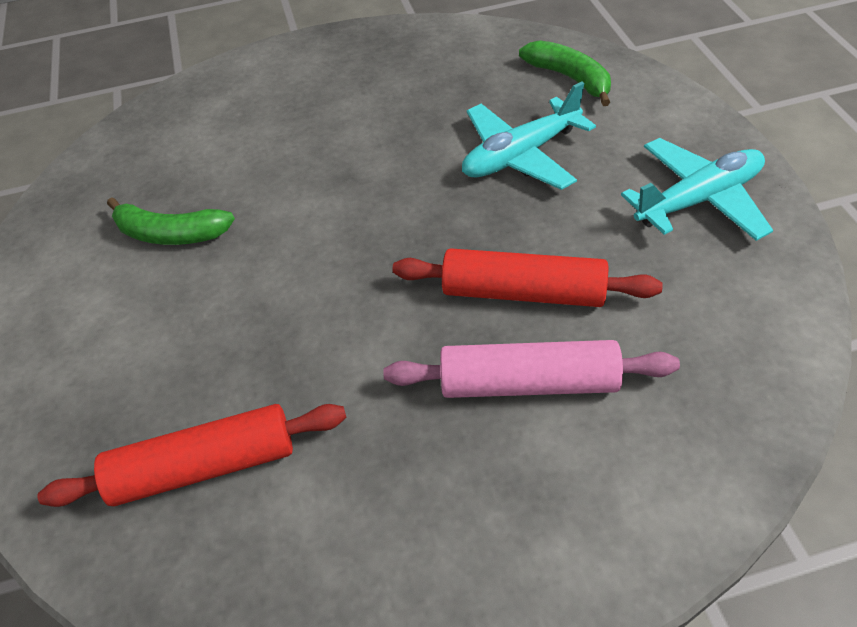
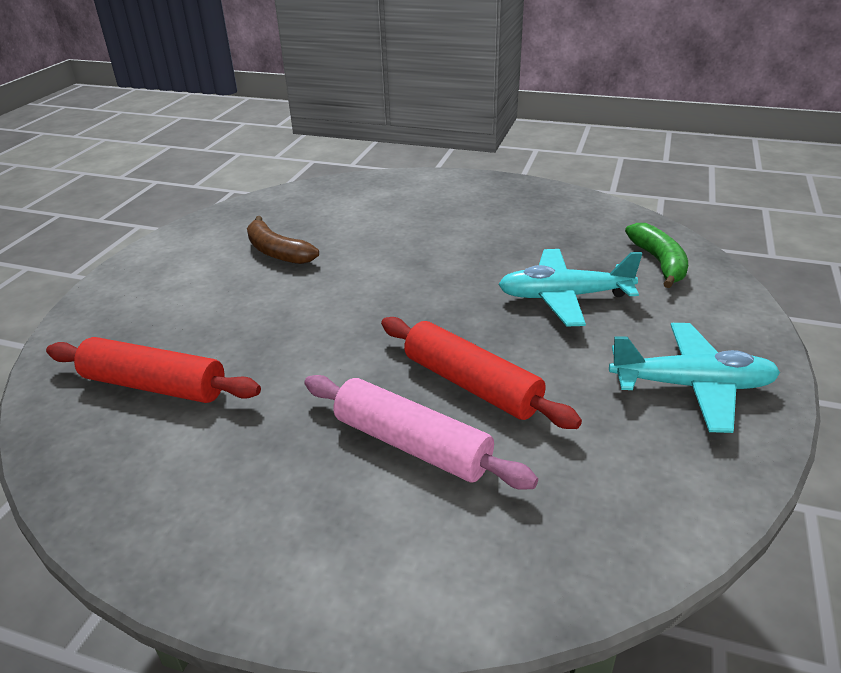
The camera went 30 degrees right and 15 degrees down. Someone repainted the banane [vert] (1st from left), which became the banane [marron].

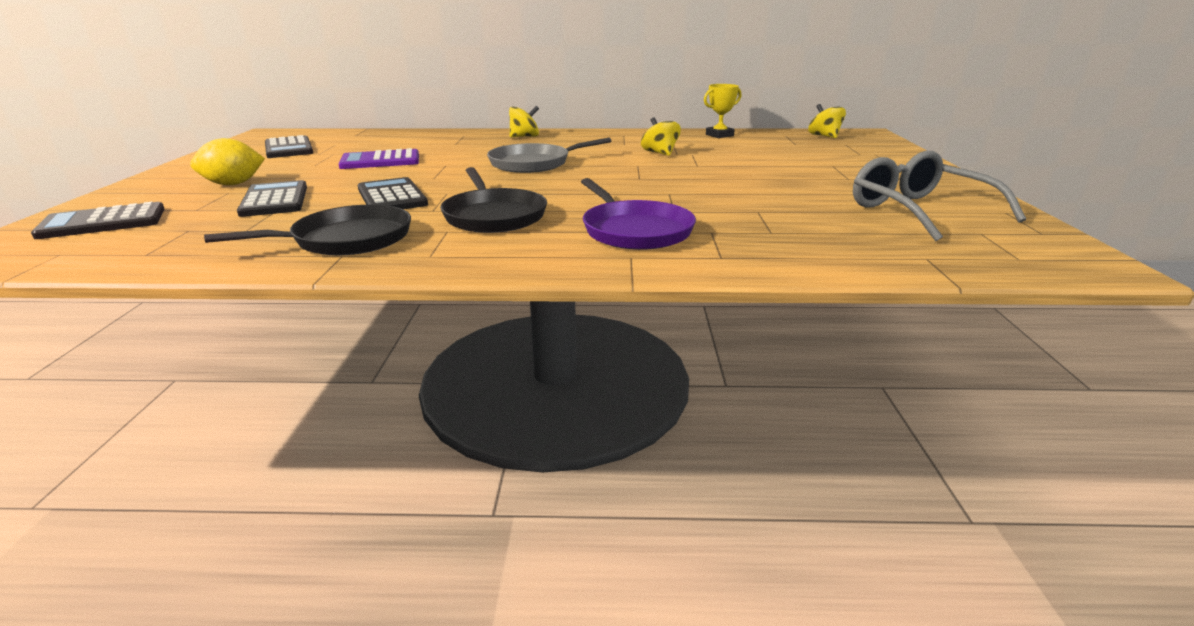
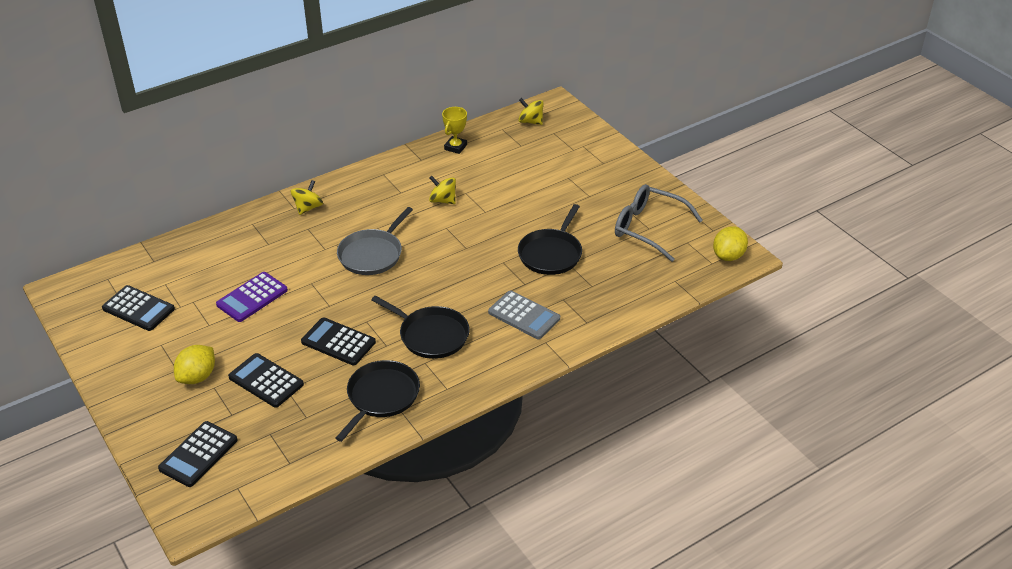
The camera went 35 degrees left and 15 degrees up. Someone swapped the poêle [violet] for the calculatrice [gris]. Someone put down the poêle [noir] (3rd from left). Someone put down the citron [jaune] (2nd from left).

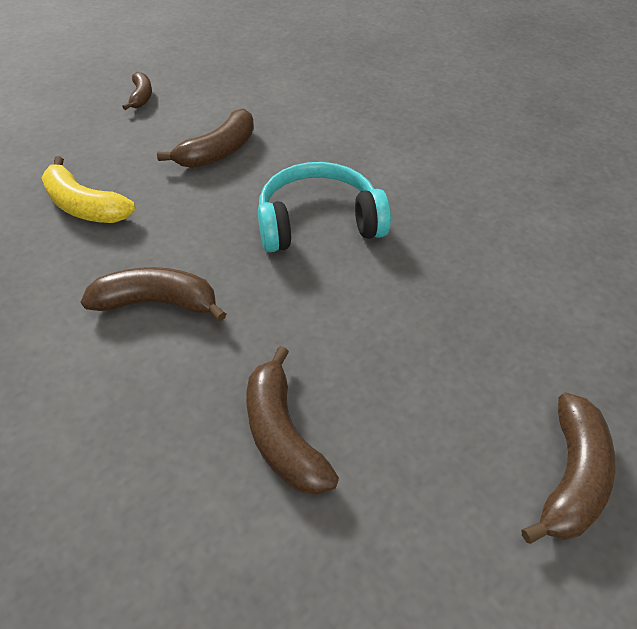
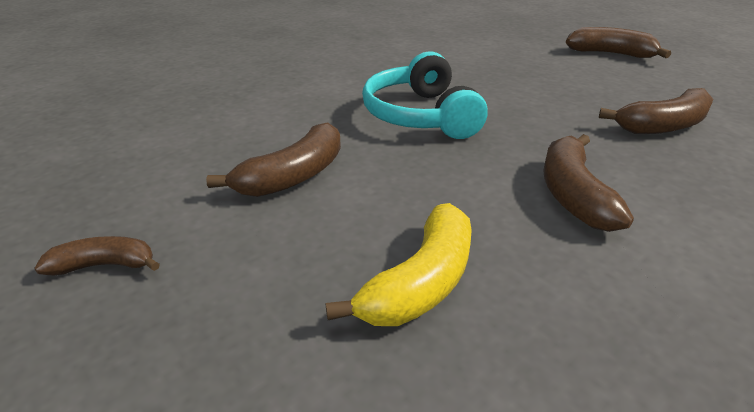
The camera went 90 degrees left and 15 degrees down. Someone rotated the banane [marron] (3rd from left in the first image) by 90 degrees clockwise.

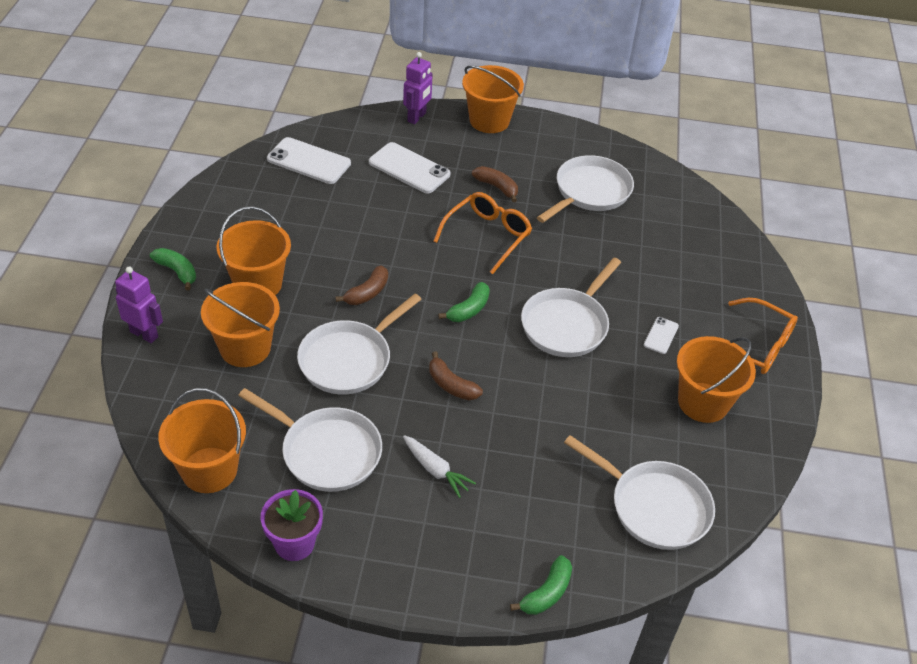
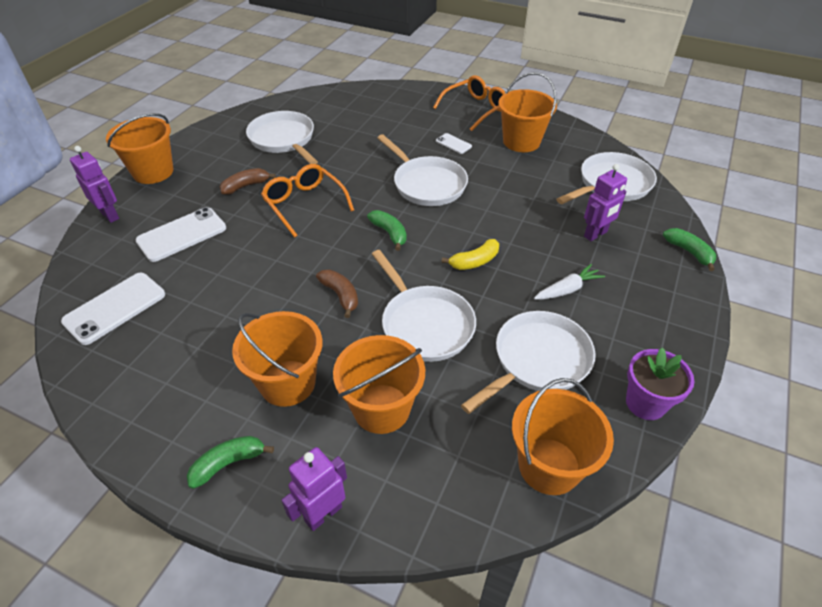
The camera went 70 degrees left and 0 degrees up. Someone repainted the banane [marron] (2nd from left), which became the banane [jaune]. Someone put down the robot [violet] (3rd from left).

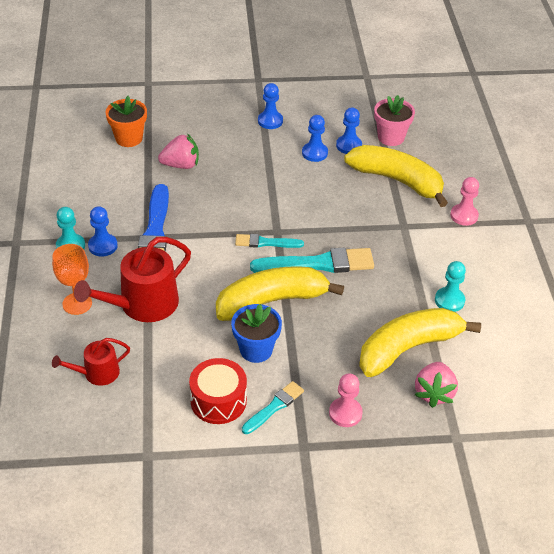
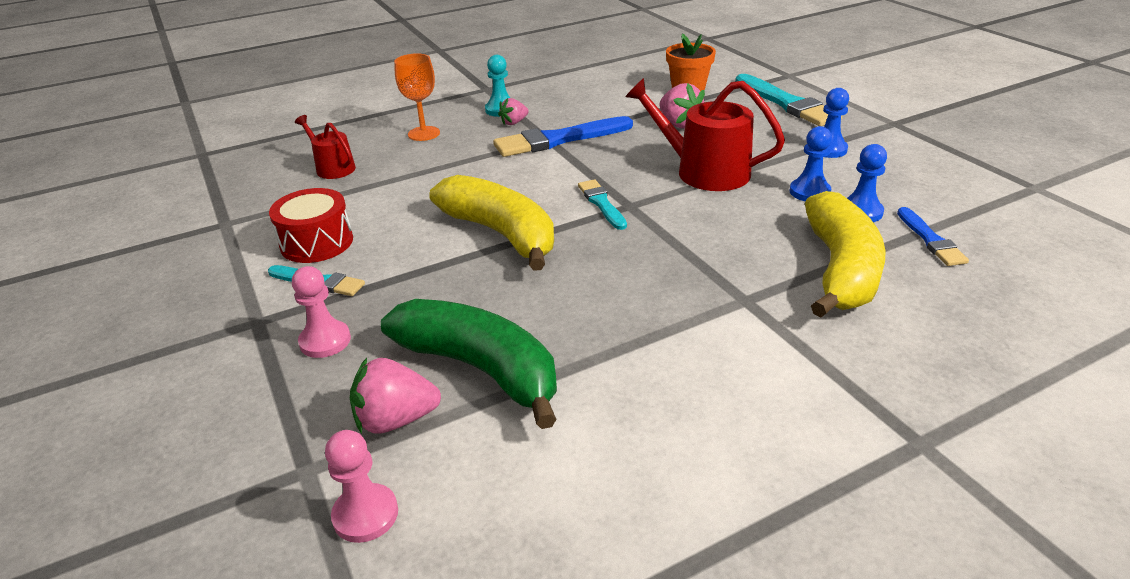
The camera went 70 degrees right and 10 degrees down. Someone carried the arrosoir [rouge] (2nd from left). Someone swapped the pion [bleu] (1st from left) for the fraise [rose] (2nd from left). Someone took away the pot de fleurs [bleu]. Someone carried the pinceau [turquoise] (3rd from left). Someone repainted the banane [jaune] (3rd from left), which became the banane [vert]. Someone swapped the pot de fleurs [rose] for the pinceau [bleu] (2nd from left). Someone took away the pion [turquoise] (2nd from left). Someone carried the pion [rose] (2nd from left).

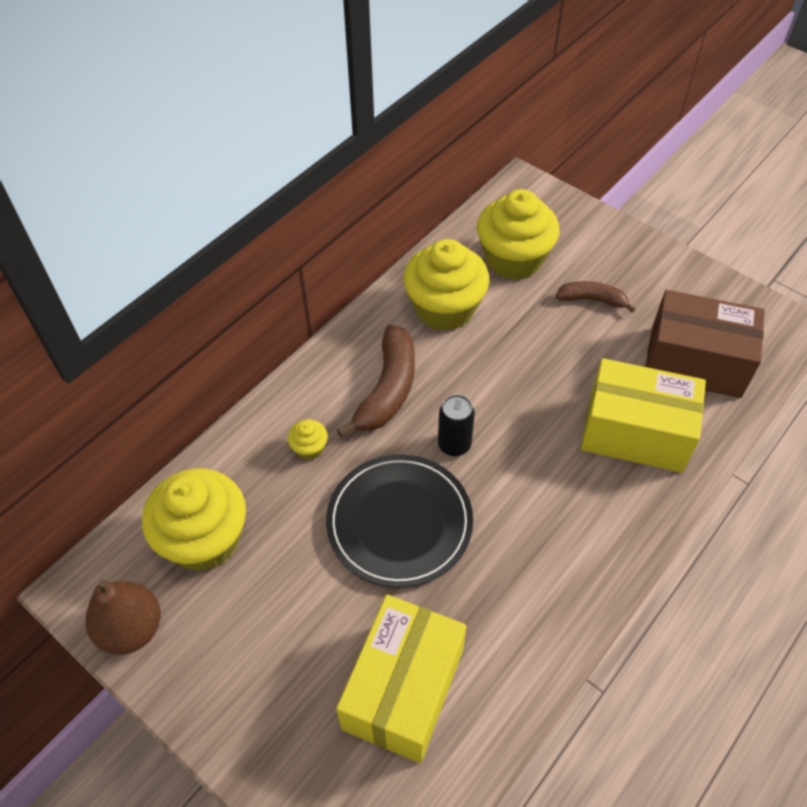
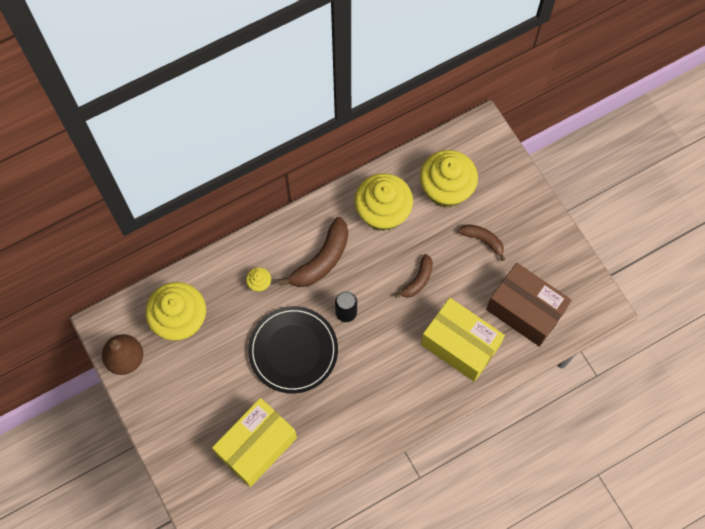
The camera went 20 degrees right and 15 degrees up. Someone put down the banane [marron] (2nd from left).

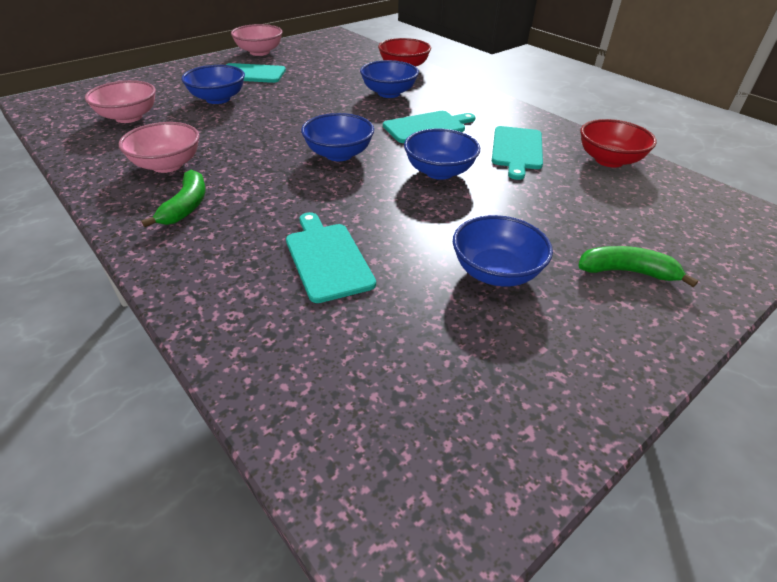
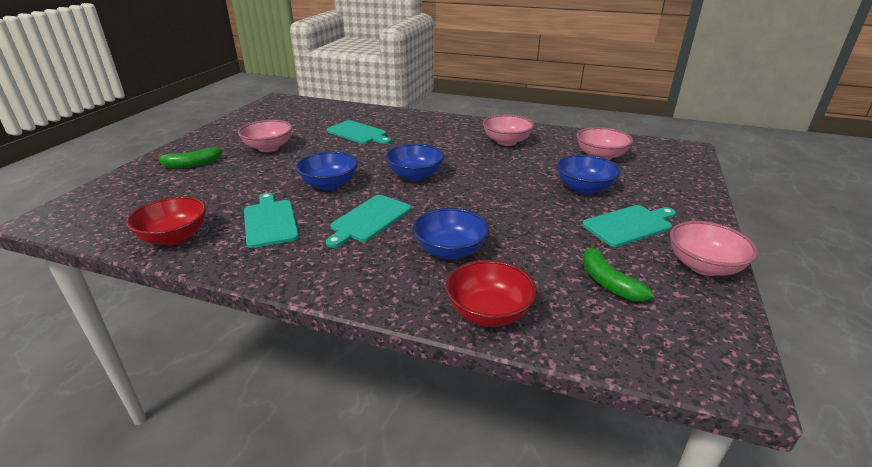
The camera went 150 degrees right and 10 degrees down. Someone carried the banane [vert] (1st from left in the first image). Someone repainted the bol [bleu] (5th from left), which became the bol [rose] (1st from left).

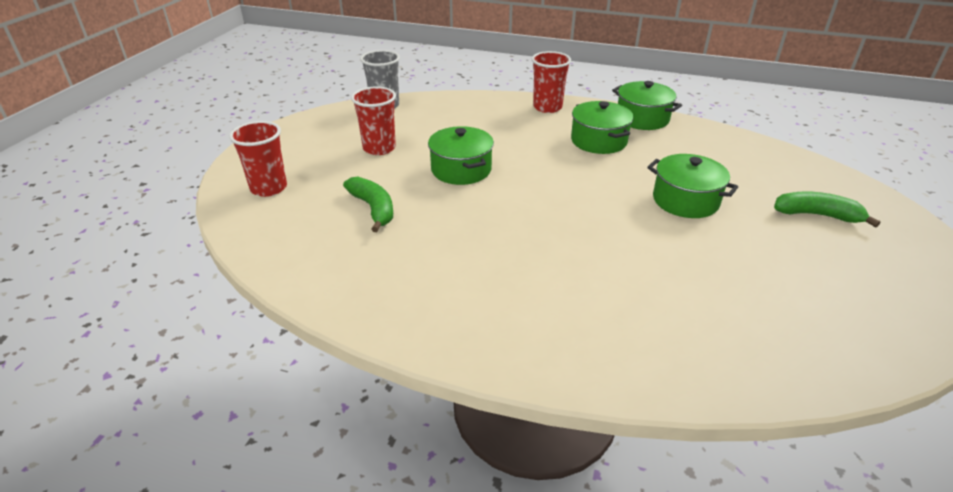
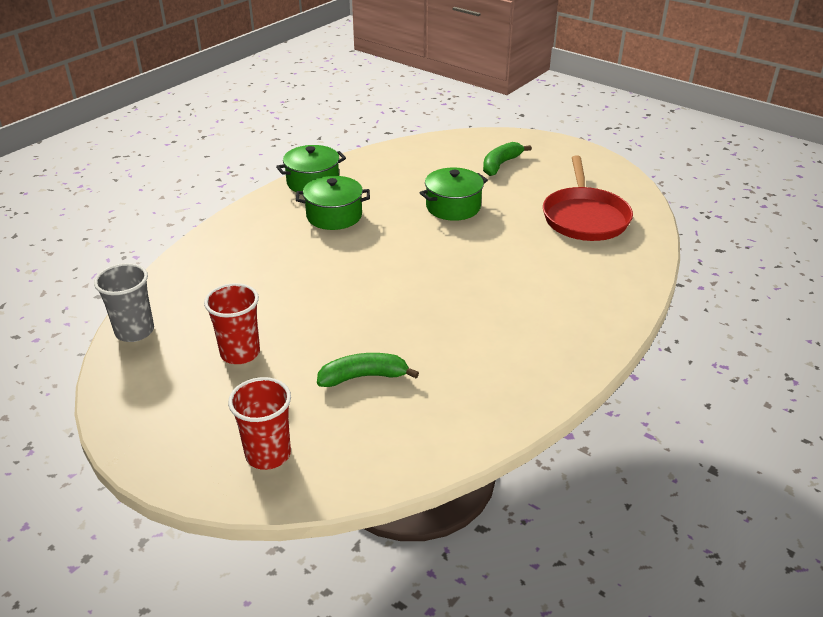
The camera went 70 degrees left and 0 degrees up. Someone took away the marmite [vert] (1st from left). Someone took away the gobelet [rouge] (3rd from left). Someone put down the poêle [rouge].

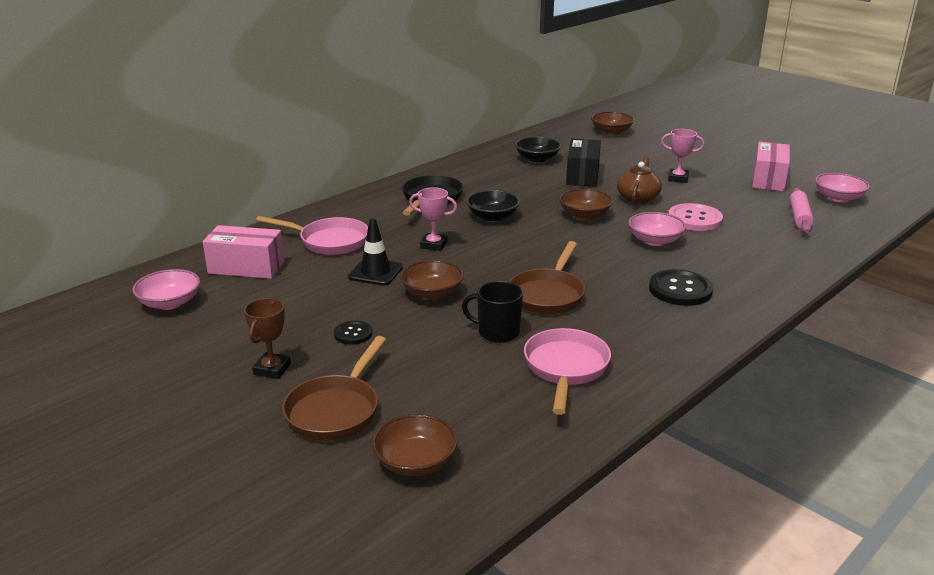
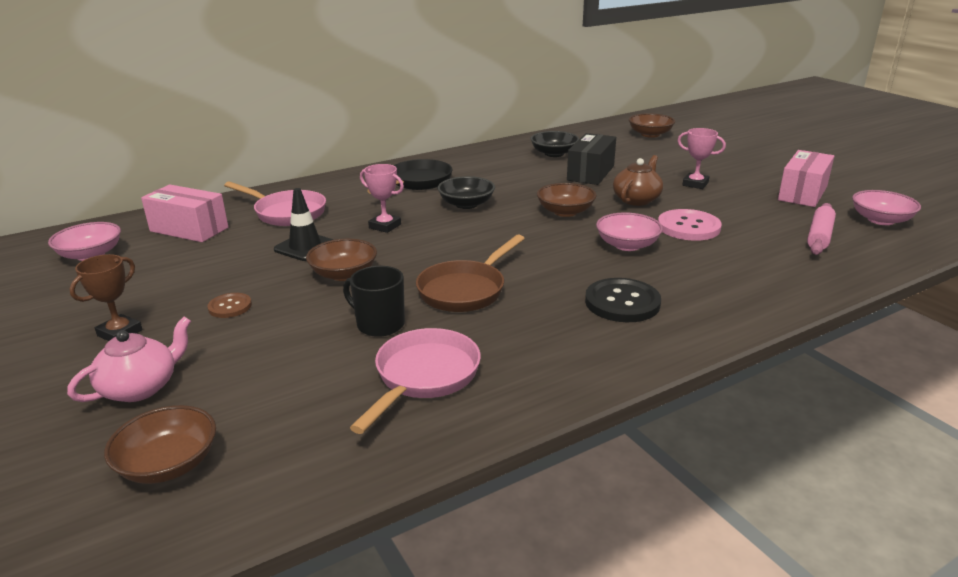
The camera went 15 degrees right and 0 degrees up. Someone swapped the poêle [marron] (1st from left) for the théière [rose]. Someone repainted the bouton [noir] (1st from left), which became the bouton [marron].

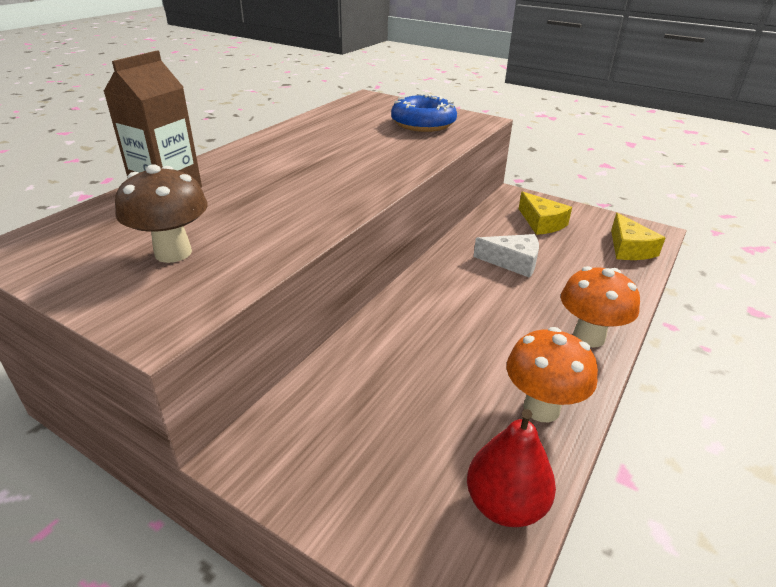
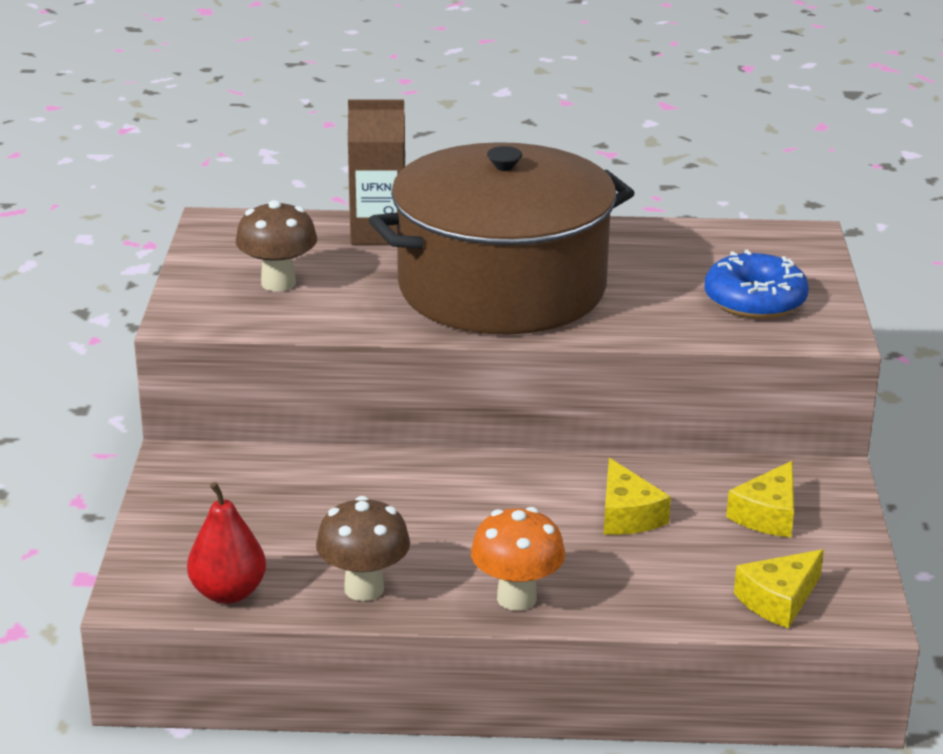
The camera went 60 degrees right and 5 degrees down. Someone repainted the fromage [blanc], which became the fromage [jaune] (1st from left). Someone repainted the champignon [orange] (1st from left), which became the champignon [marron] (2nd from left). Someone put down the marmite [marron].

